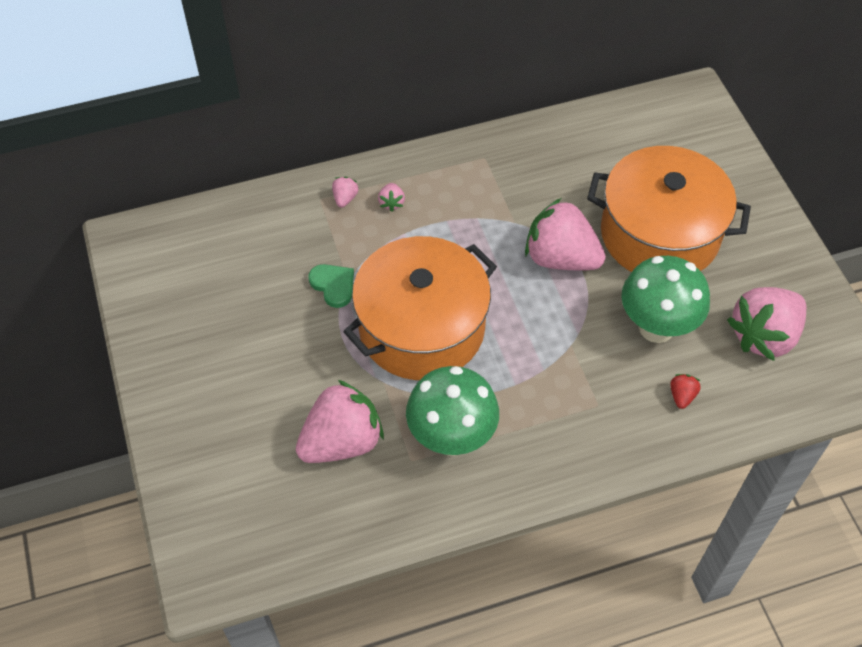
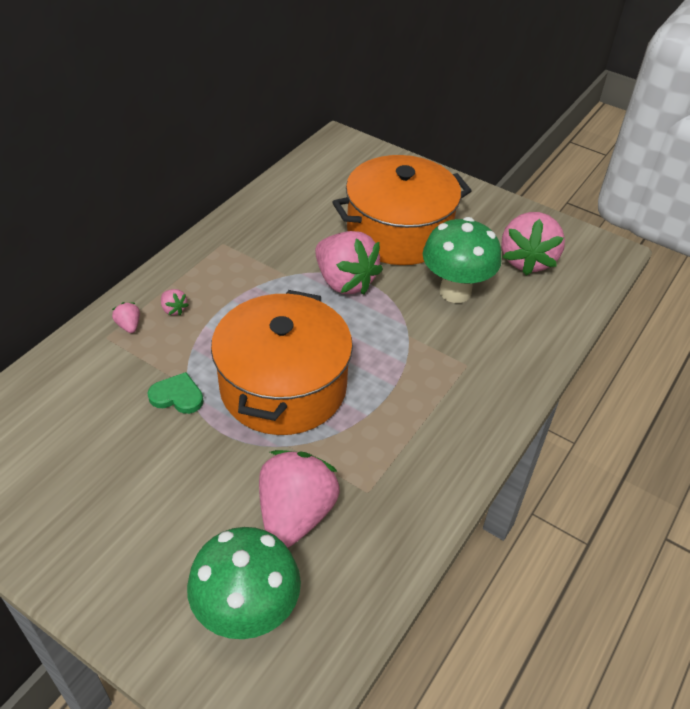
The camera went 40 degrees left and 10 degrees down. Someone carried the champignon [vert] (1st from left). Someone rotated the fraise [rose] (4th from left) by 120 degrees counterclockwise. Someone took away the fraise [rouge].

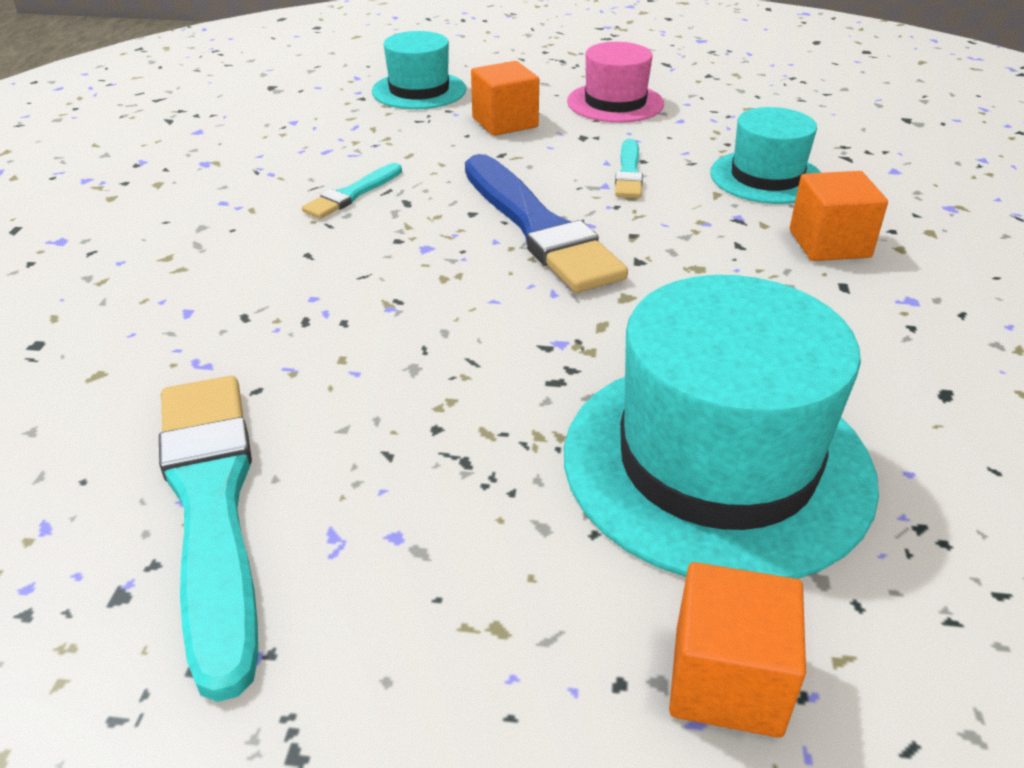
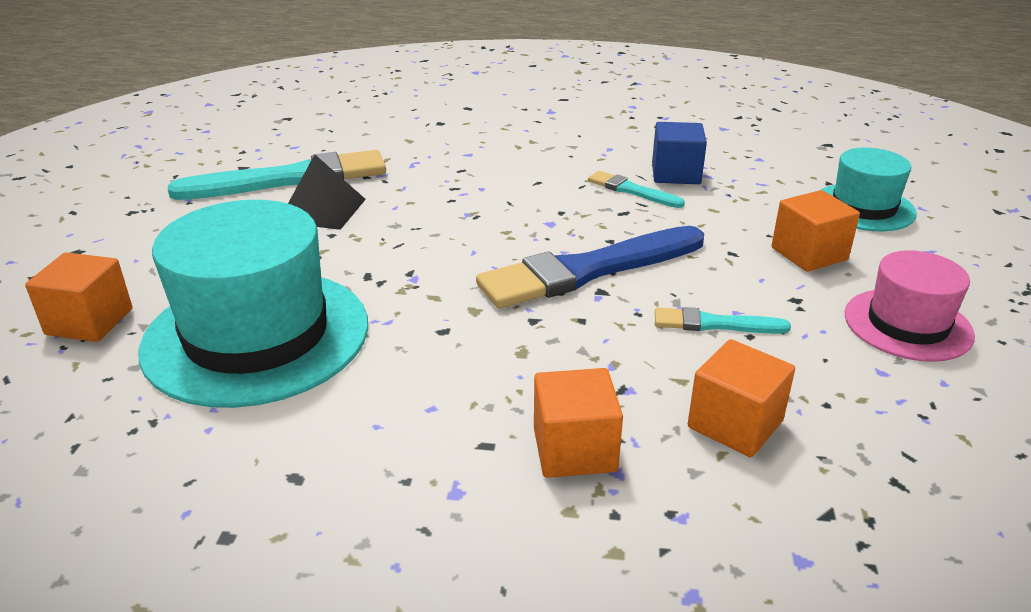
The camera went 90 degrees right and 5 degrees down. Someone swapped the chapeau [turquoise] (3rd from left) for the cube [orange] (3rd from left). Someone put down the pyramide [noir]. Someone put down the cube [bleu].

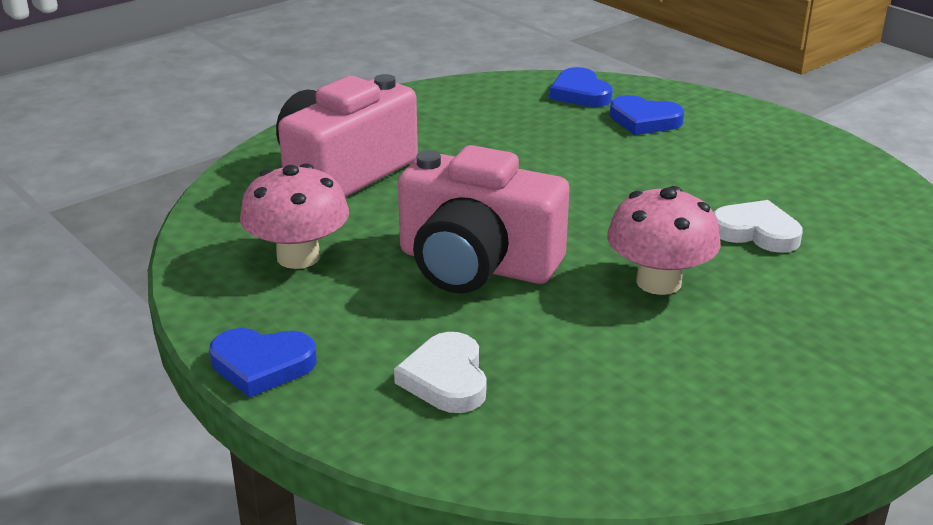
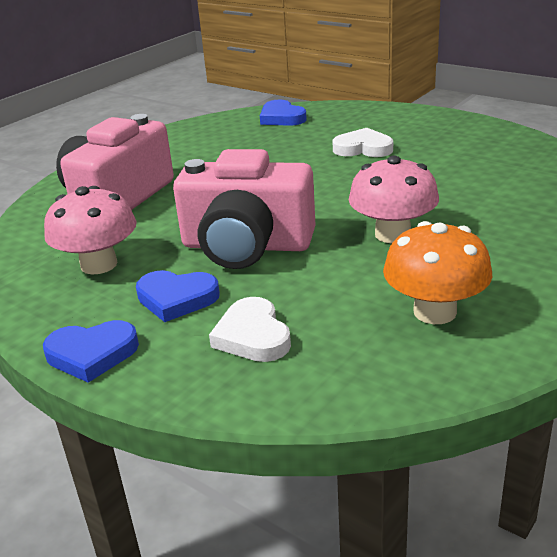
The camera went 10 degrees left and 0 degrees up. Someone carried the cœur [bleu] (3rd from left in the first image). Someone carried the cœur [blanc] (2nd from left). Someone put down the champignon [orange].

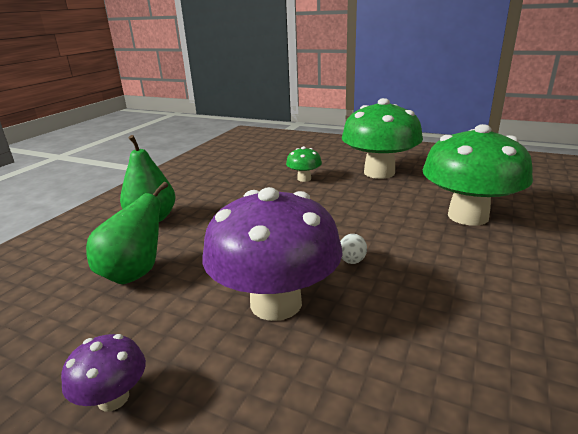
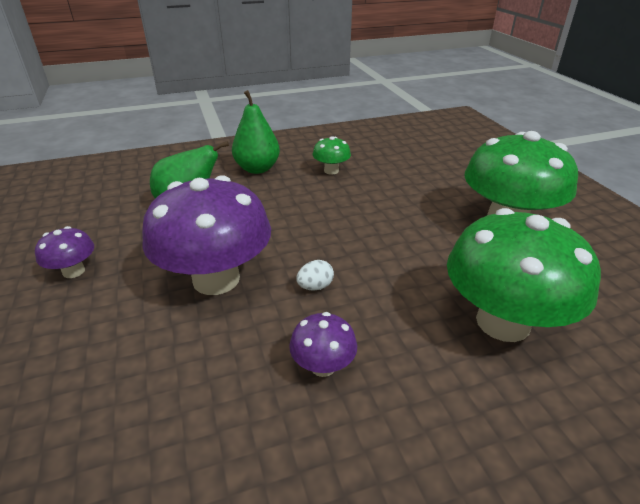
The camera went 45 degrees right and 10 degrees up. Someone carried the champignon [vert] (1st from left). Someone put down the champignon [violet] (3rd from left).

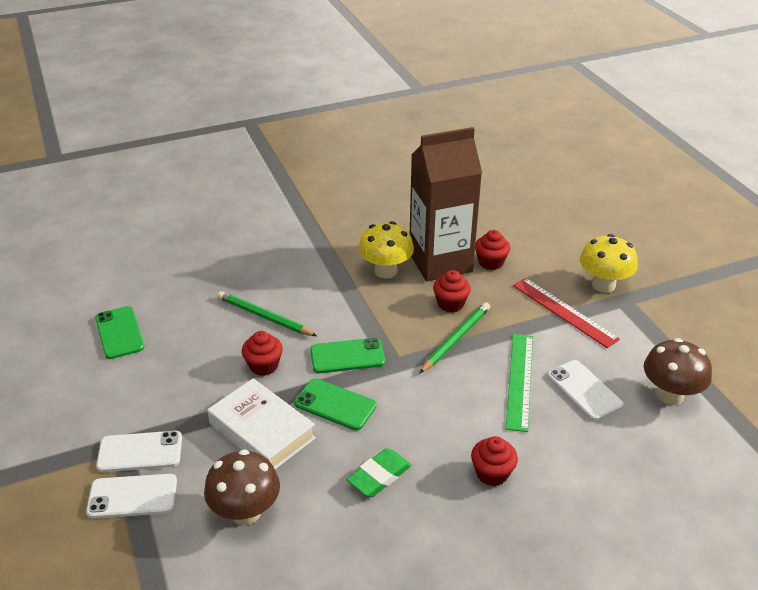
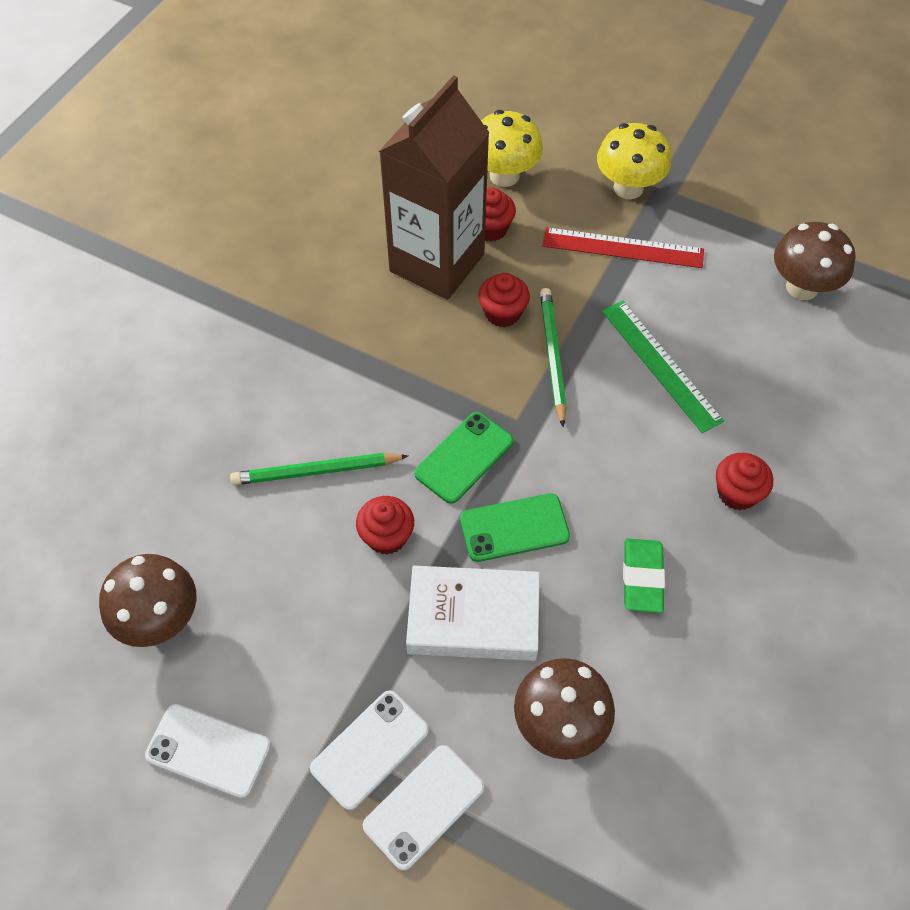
The camera went 40 degrees left and 20 degrees up. Someone swapped the téléphone [vert] (1st from left) for the champignon [marron] (1st from left). Someone carried the champignon [jaune] (1st from left). Someone carried the téléphone [blanc] (3rd from left in the first image).

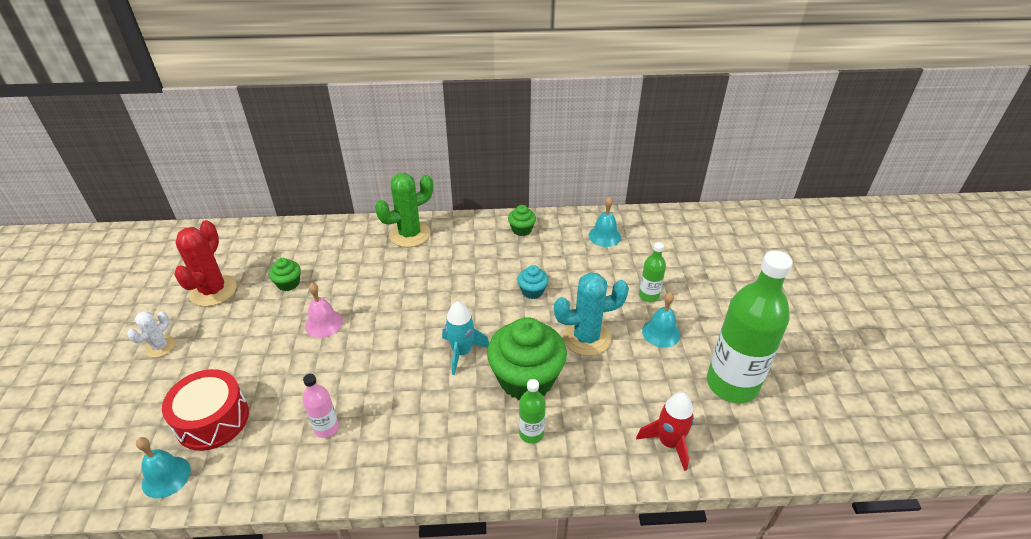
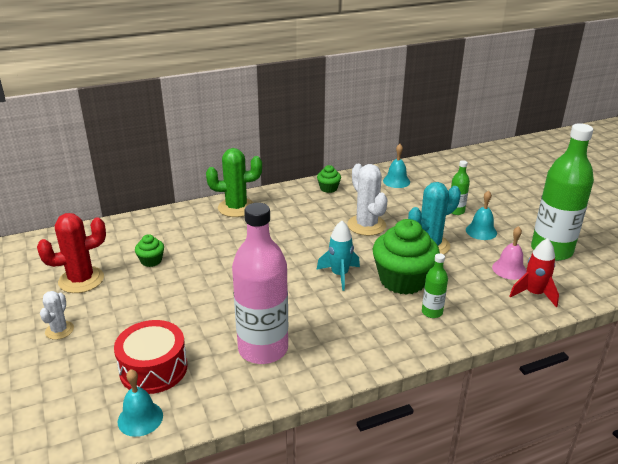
The camera went 20 degrees left and 10 degrees down. Someone rotated the cactus [rouge] by 75 degrees clockwise. Someone scaled the bouteille [rose] by 2.21. Someone carried the cloche [rose]. Someone rotated the cactus [vert] by 45 degrees clockwise. Someone swapped the muffin [turquoise] for the cactus [blanc] (2nd from left).

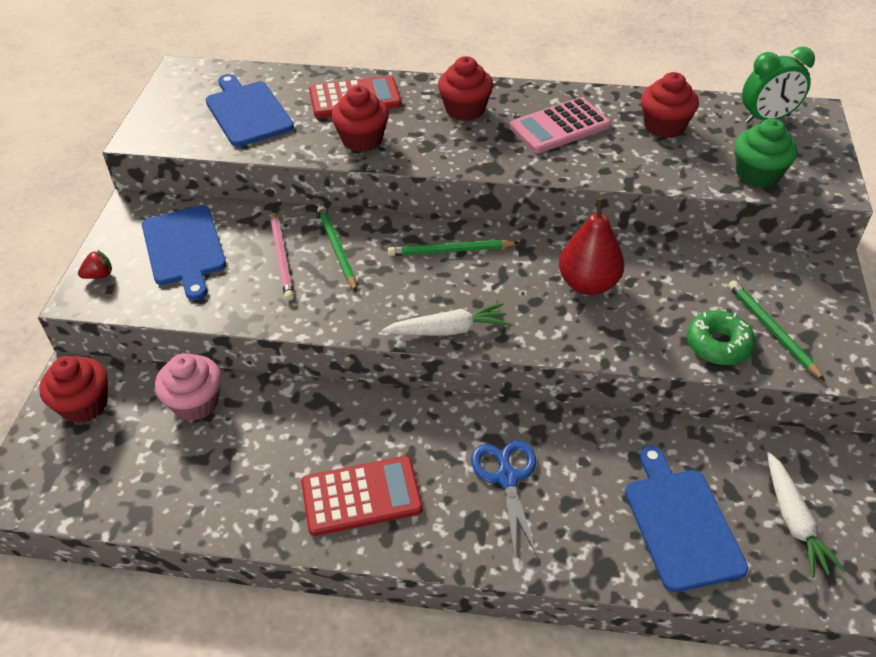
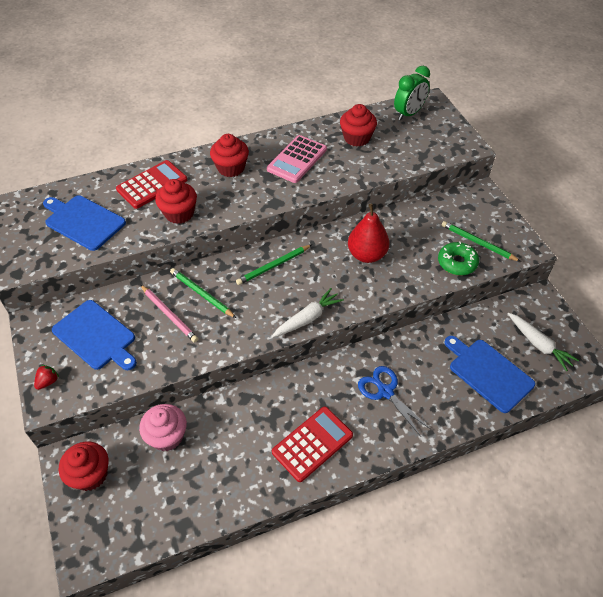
The camera went 30 degrees left and 5 degrees up. Someone took away the muffin [vert].

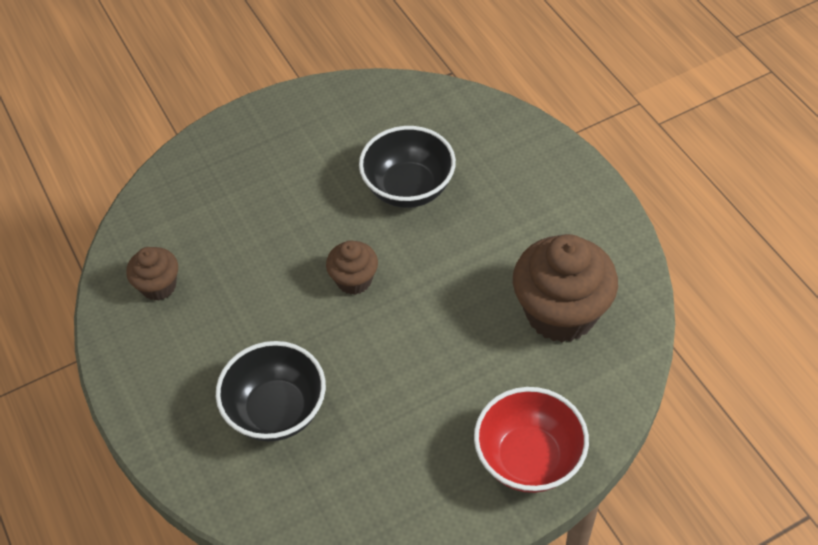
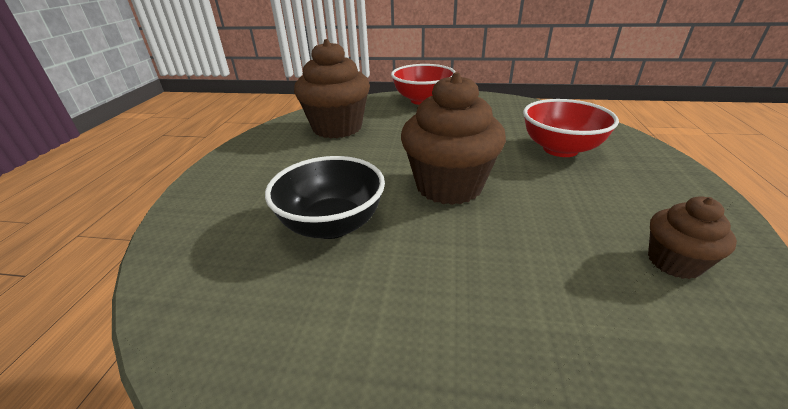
The camera went 145 degrees left and 20 degrees down. Someone repainted the bol [noir] (1st from left), which became the bol [rouge] (2nd from left). Someone scaled the muffin [marron] (2nd from left) by 1.92.

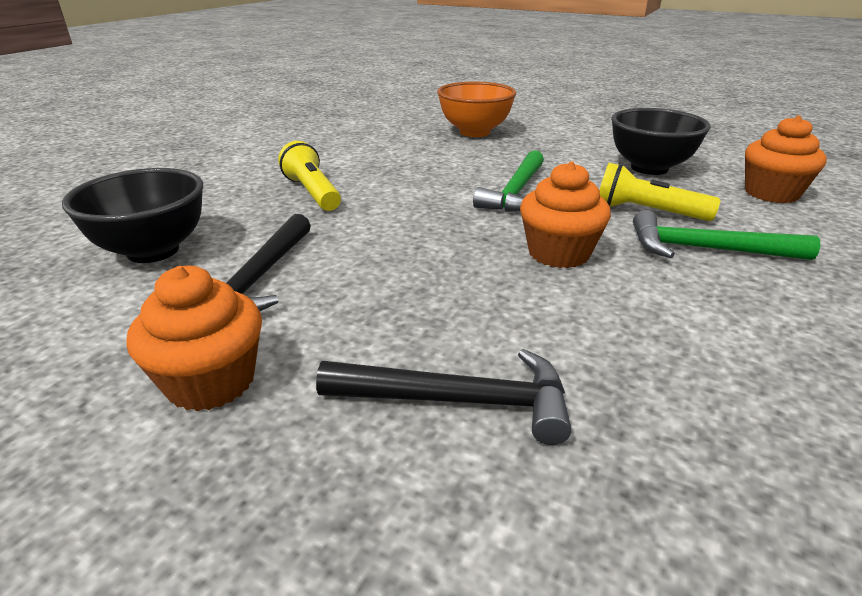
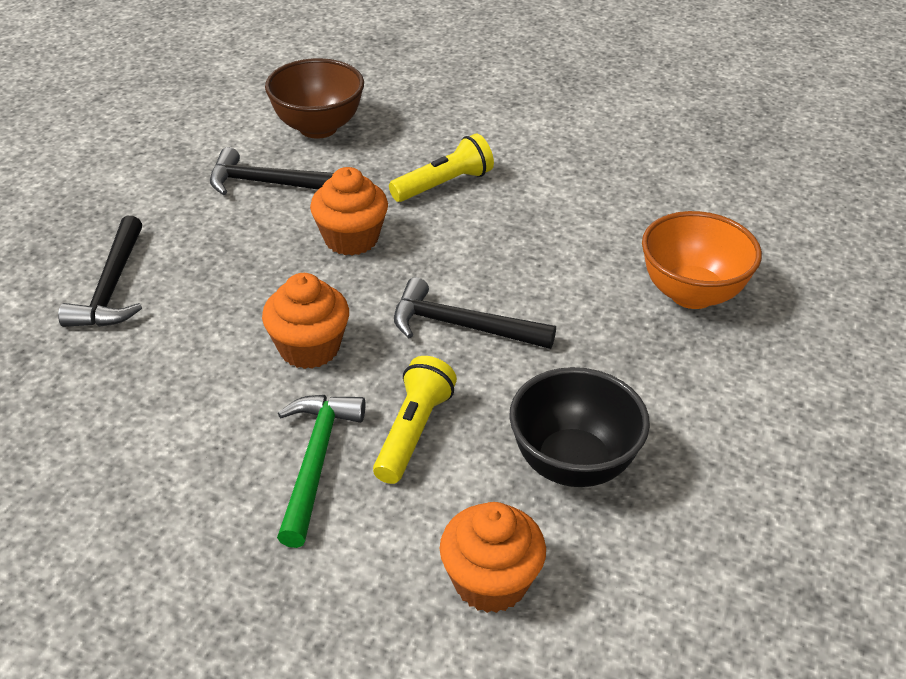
The camera went 85 degrees right and 10 degrees up. Someone repainted the bol [noir] (1st from left), which became the bol [marron]. Someone carried the muffin [orange] (1st from left in the first image). Someone repainted the marteau [vert] (1st from left), which became the marteau [noir] (3rd from left).

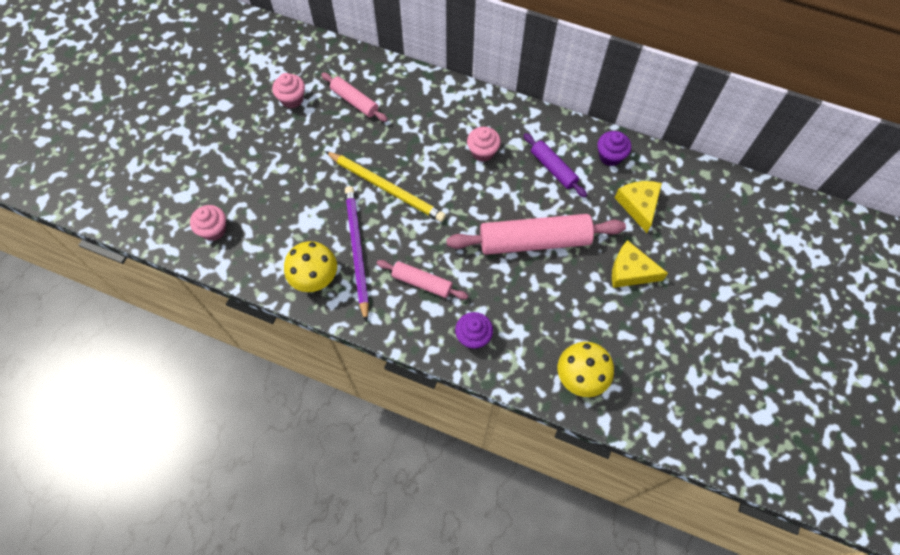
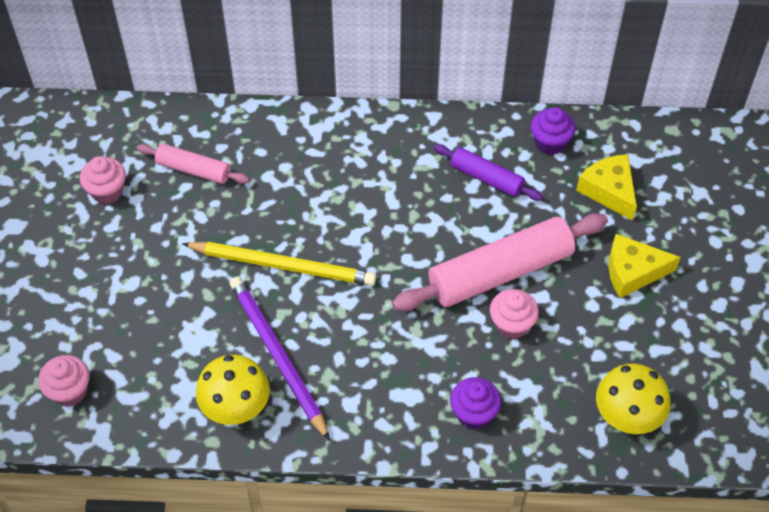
The camera went 20 degrees left and 10 degrees down. Someone took away the rouleau à pâtisserie [rose] (2nd from left). Someone carried the muffin [rose] (3rd from left).

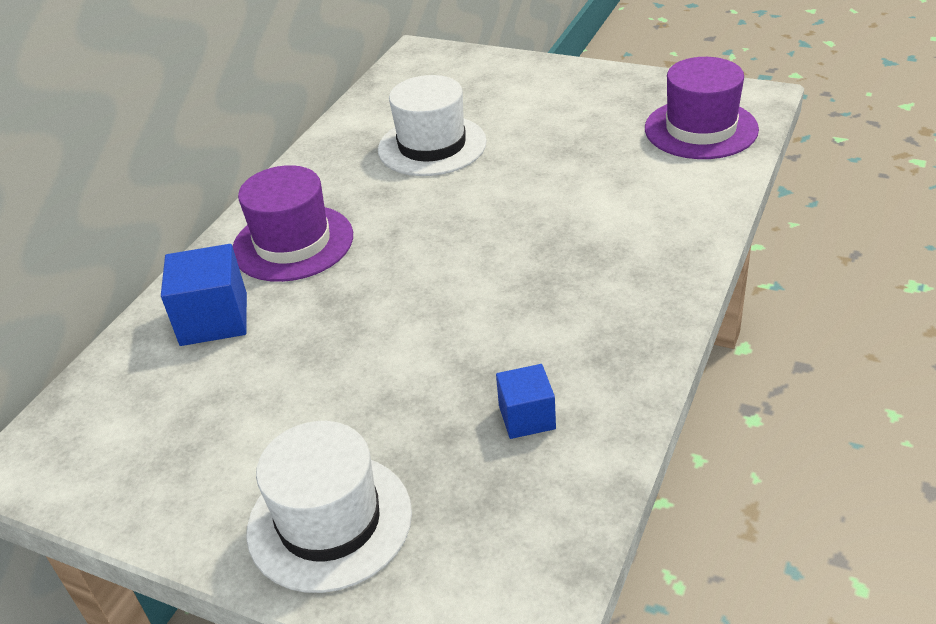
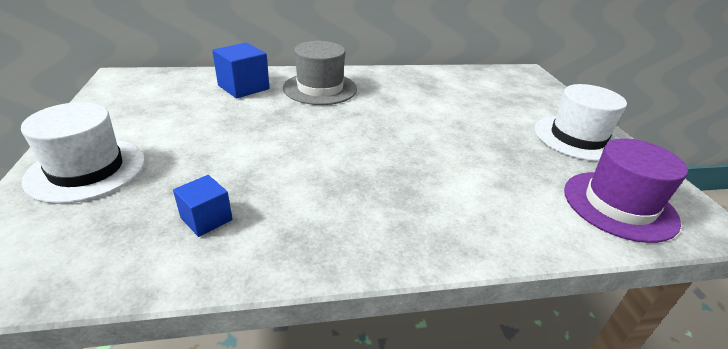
The camera went 50 degrees right and 5 degrees down. Someone repainted the chapeau [violet] (1st from left), which became the chapeau [gris]. Someone carried the chapeau [blanc] (2nd from left).

